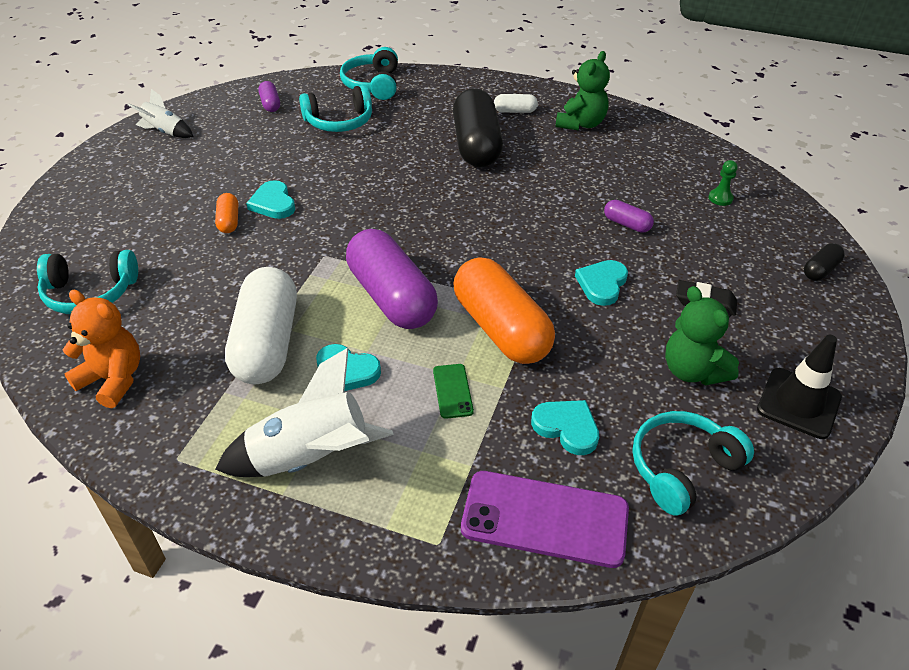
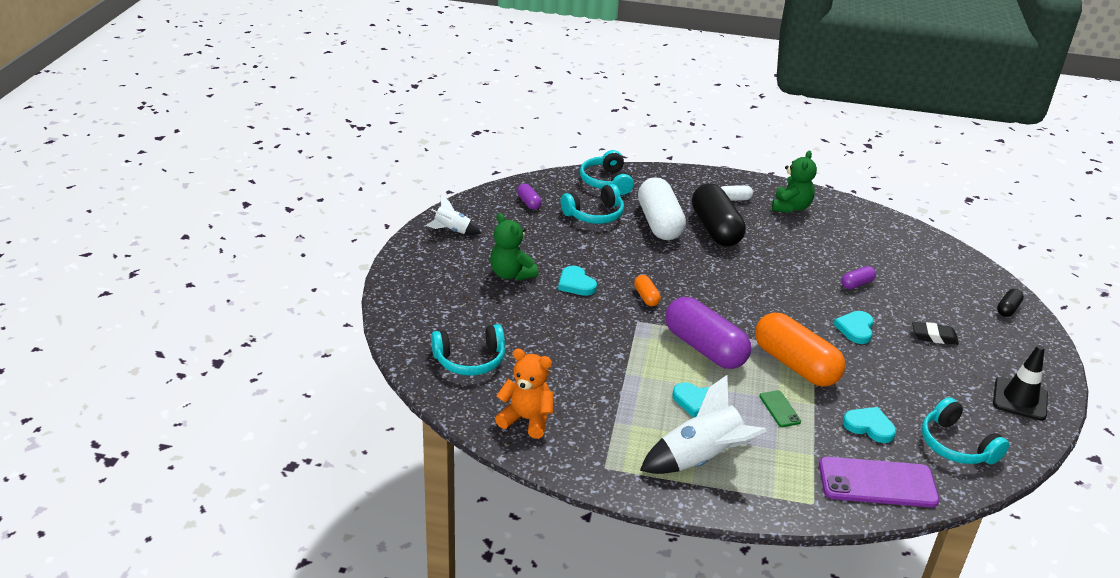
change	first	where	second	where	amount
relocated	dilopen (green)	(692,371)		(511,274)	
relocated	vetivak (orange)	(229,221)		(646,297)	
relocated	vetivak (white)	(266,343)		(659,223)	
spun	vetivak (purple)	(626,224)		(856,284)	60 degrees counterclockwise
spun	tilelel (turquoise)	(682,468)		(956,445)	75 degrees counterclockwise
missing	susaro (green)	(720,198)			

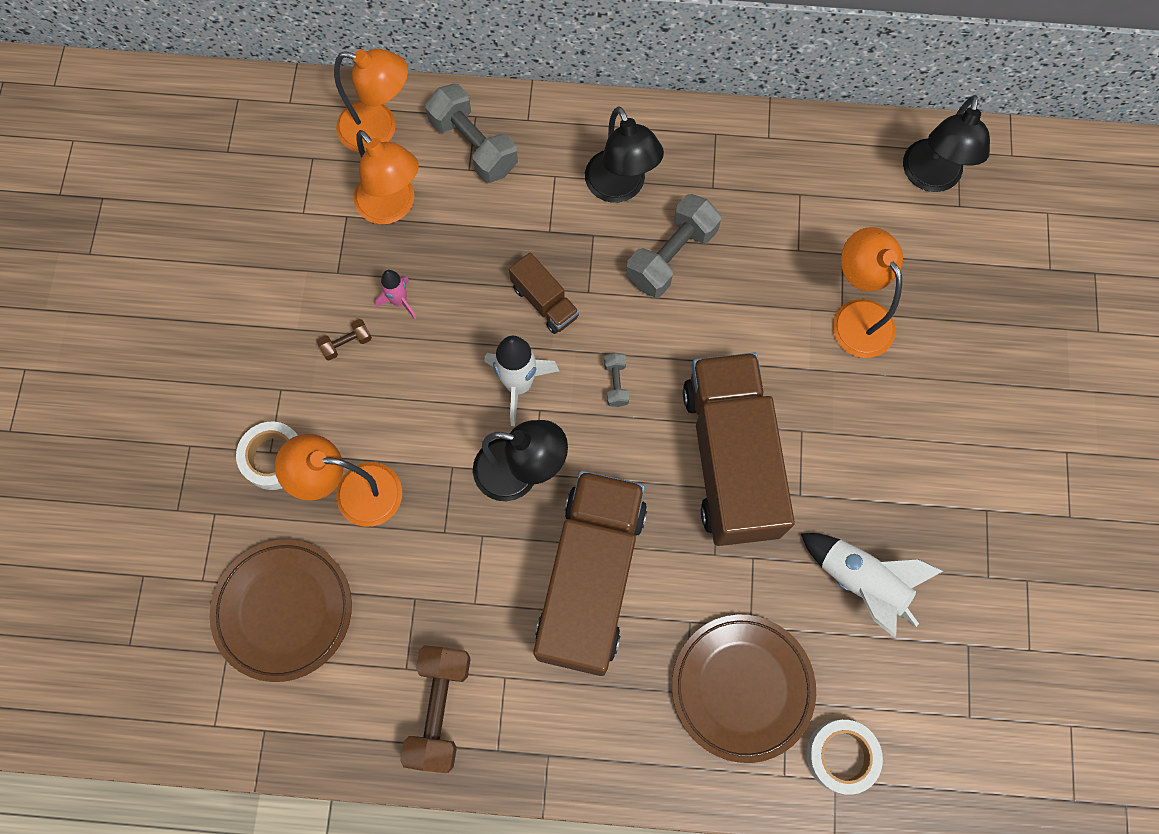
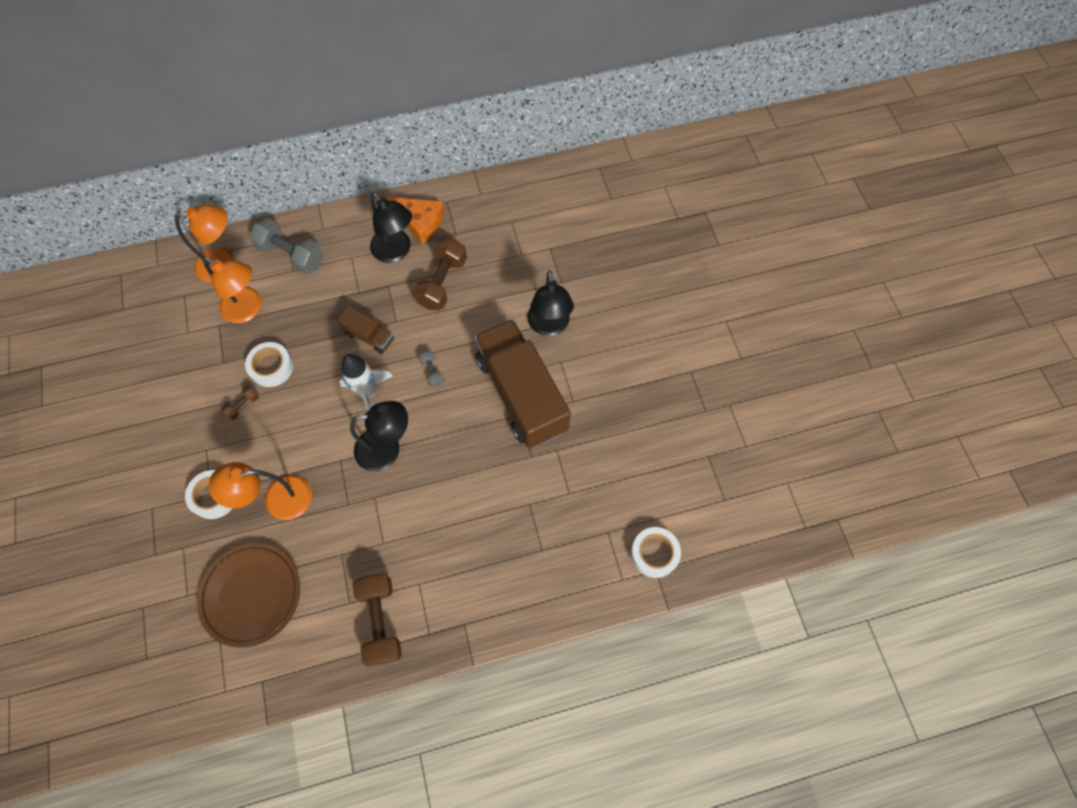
change	first	where	second	where	amount
exchanged	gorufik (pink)	(399,301)	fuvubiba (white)	(271,367)	
appeared			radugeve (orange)	(420,222)	
colour	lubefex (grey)	(671,256)	lubefex (brown)	(442,283)	
relocated	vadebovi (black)	(930,178)		(549,326)	
missing	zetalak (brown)	(590,579)			
missing	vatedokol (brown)	(742,687)			
missing	gorufik (white)	(861,582)			
missing	vadebovi (orange)	(856,316)			

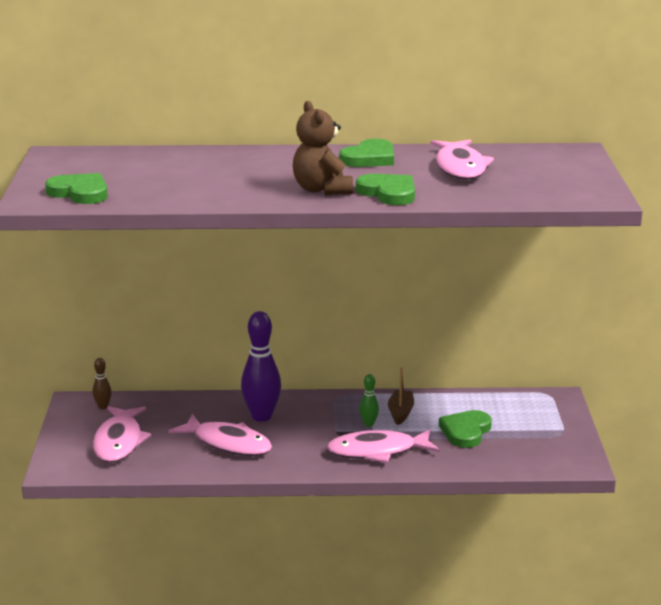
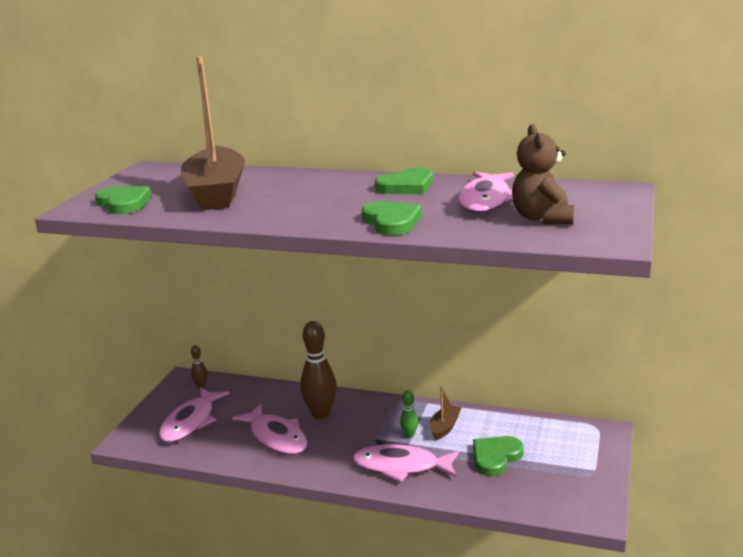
change	first	where	second	where	amount
appeared			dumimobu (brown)	(216,193)	
colour	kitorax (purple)	(261,416)	kitorax (brown)	(321,414)	
relocated	dilopen (brown)	(322,190)		(542,218)	

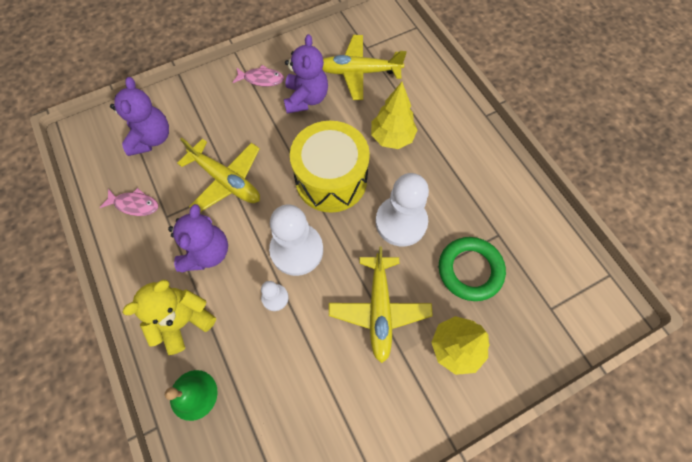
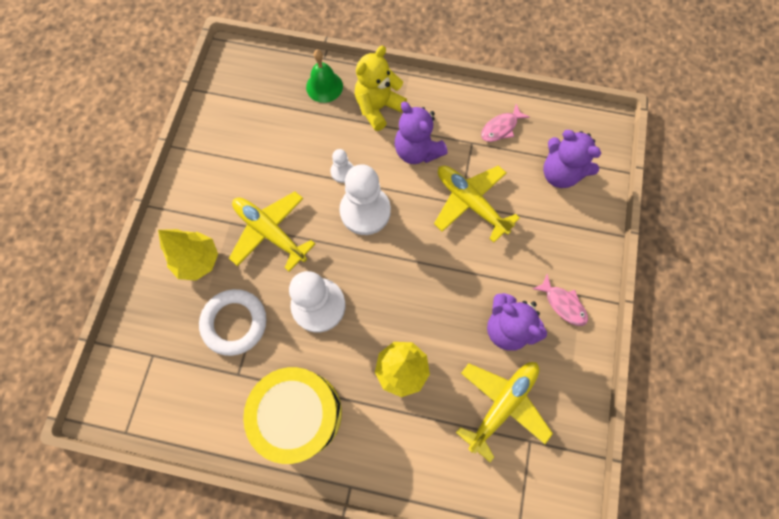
change	first	where	second	where	amount
colour	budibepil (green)	(470,270)	budibepil (white)	(235,323)	
relocated	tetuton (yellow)	(331,179)		(300,413)	
spun	dilopen (yellow)	(183,321)		(378,108)	135 degrees counterclockwise
spun	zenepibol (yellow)	(226,181)		(470,202)	60 degrees clockwise
spun	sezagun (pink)	(261,79)		(563,304)	90 degrees counterclockwise

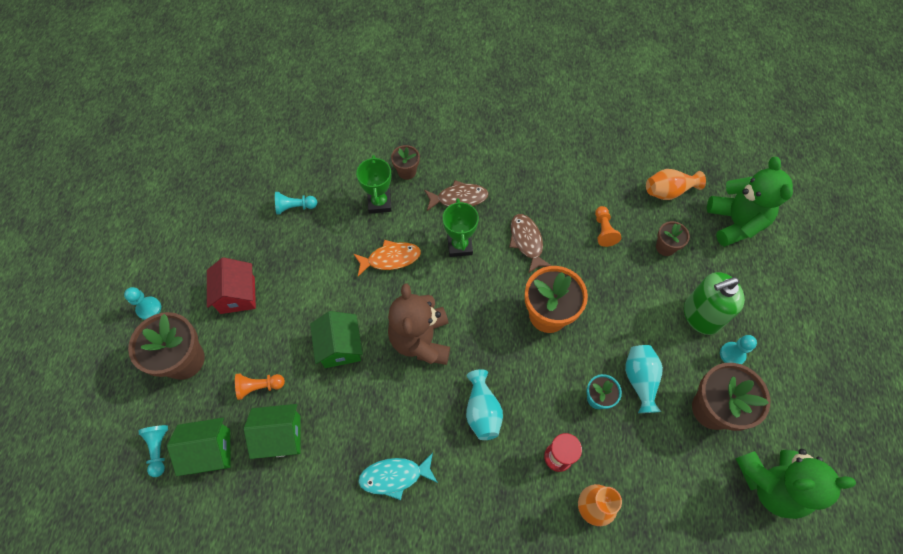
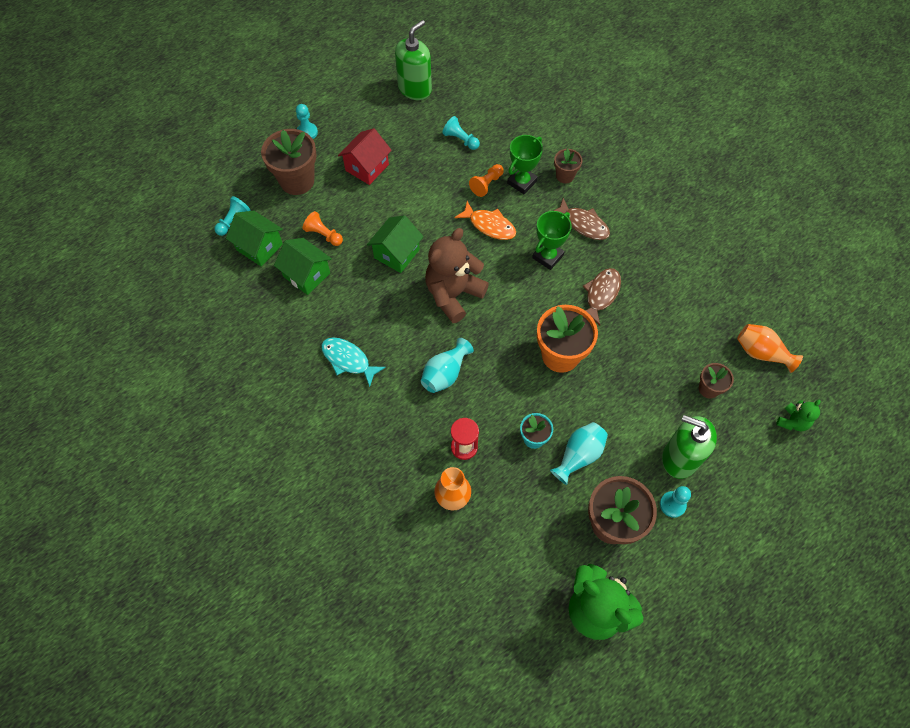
change	first	where	second	where	amount
appeared			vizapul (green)	(415,89)	
relocated	susaro (orange)	(603,230)		(486,184)	
size	dilopen (green)	(735,223)		(792,422)	x0.48

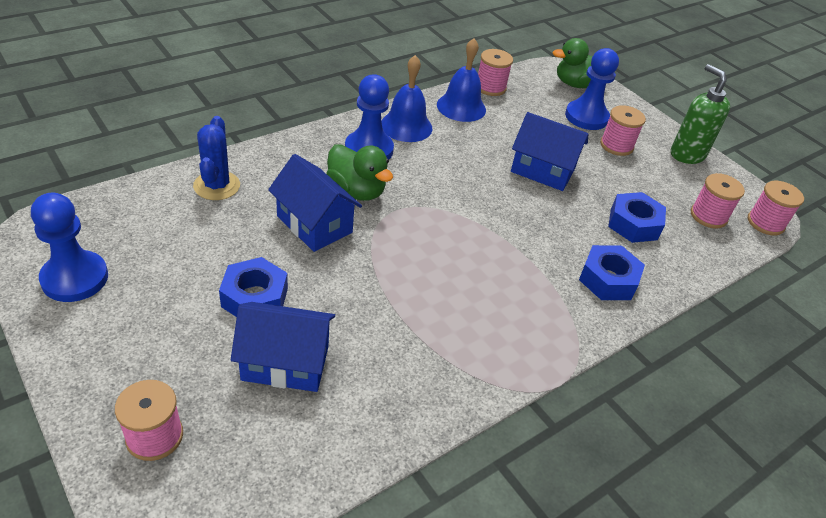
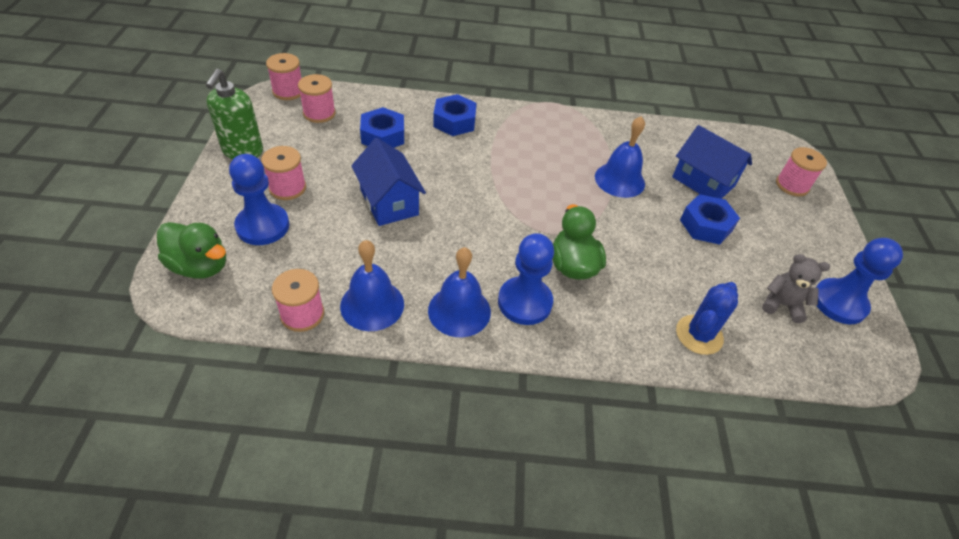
change	first	where	second	where	amount
appeared			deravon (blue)	(619,180)	
appeared			dilopen (grey)	(782,305)	
missing	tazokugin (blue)	(314,224)			

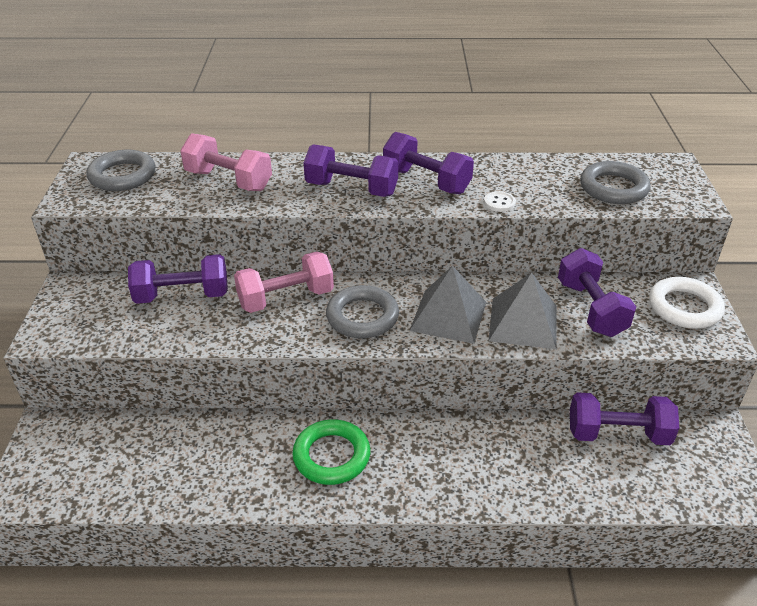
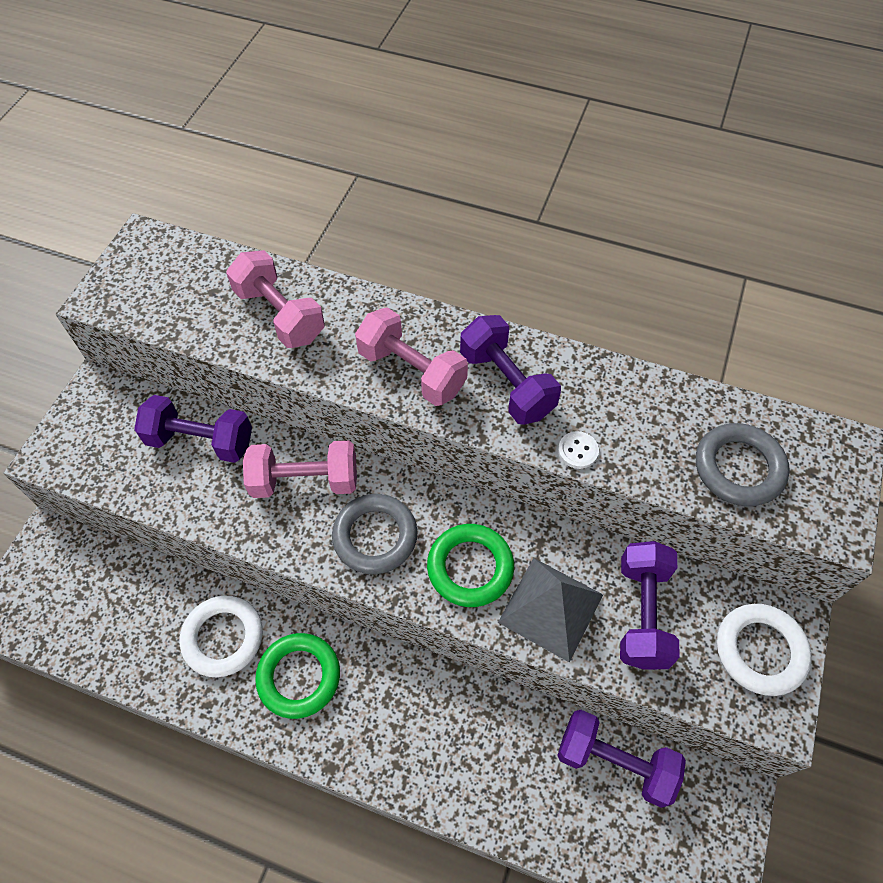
change	first	where	second	where	amount
appeared			budibepil (white)	(223,637)	
colour	lubefex (purple)	(351,189)	lubefex (pink)	(412,371)	
exchanged	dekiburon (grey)	(448,316)	budibepil (green)	(470,567)	
missing	budibepil (grey)	(122,176)			

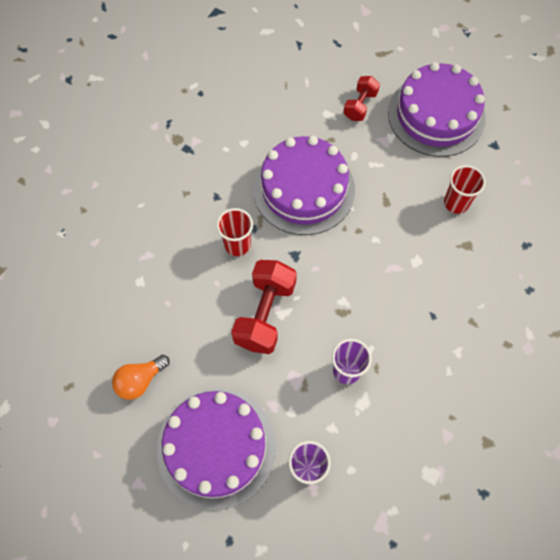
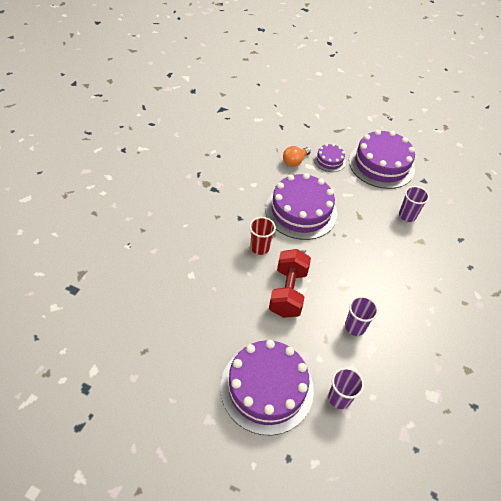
change	first	where	second	where	amount
relocated	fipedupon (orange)	(140,380)		(294,161)	
exchanged	lubefex (red)	(360,106)	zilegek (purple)	(329,160)	
colour	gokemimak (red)	(456,203)	gokemimak (purple)	(407,215)	

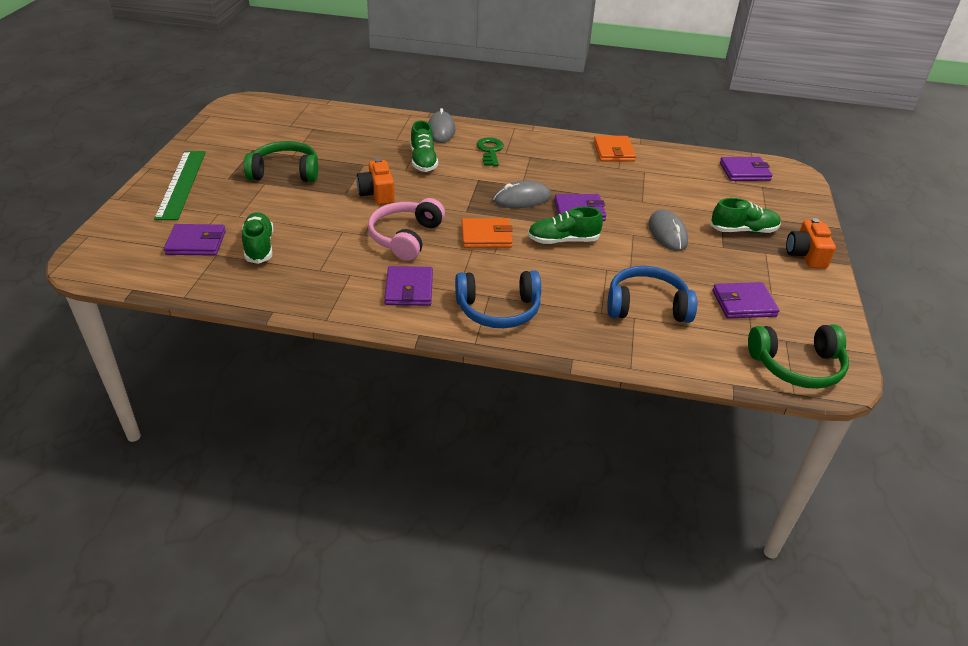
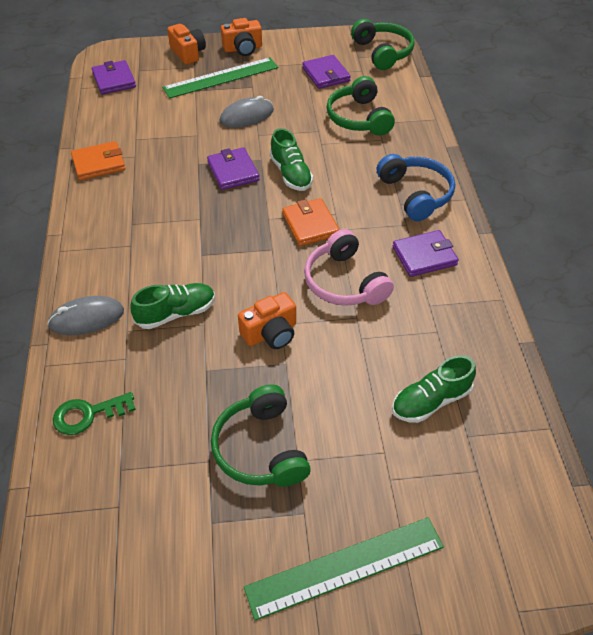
change	first	where	second	where	amount
relocated	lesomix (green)	(490,151)		(88,414)	
exchanged	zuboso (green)	(743,230)	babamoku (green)	(221,78)	
appeared			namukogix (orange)	(188,53)	
spun	tilelel (pink)	(405,237)		(344,282)	60 degrees clockwise
colour	tilelel (blue)	(647,306)	tilelel (green)	(359,118)	
missing	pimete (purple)	(196,243)			
missing	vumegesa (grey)	(522,199)			

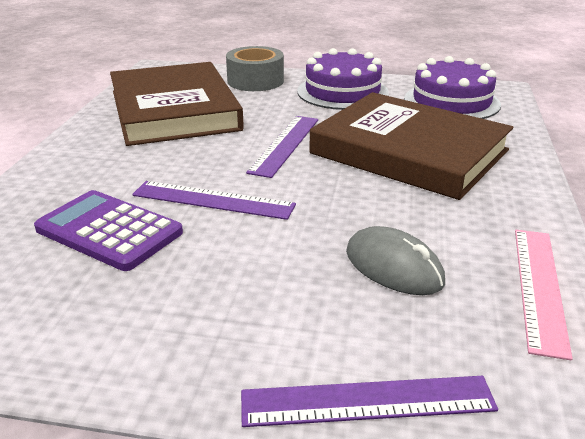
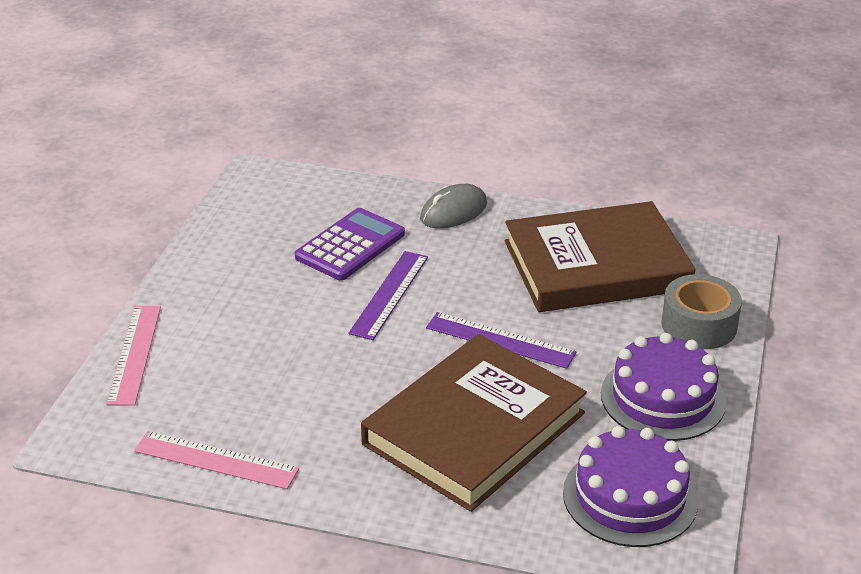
change	first	where	second	where	amount
colour	babamoku (purple)	(367,401)	babamoku (pink)	(135,354)	
relocated	vumegesa (grey)	(394,267)		(453,211)	

